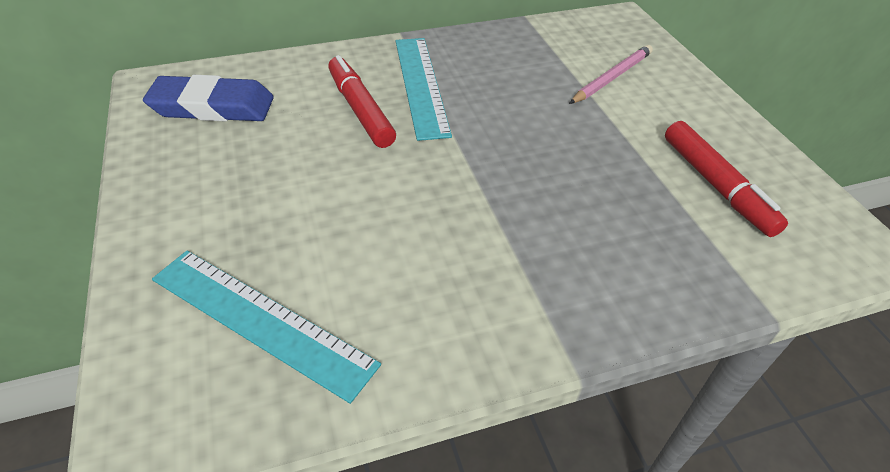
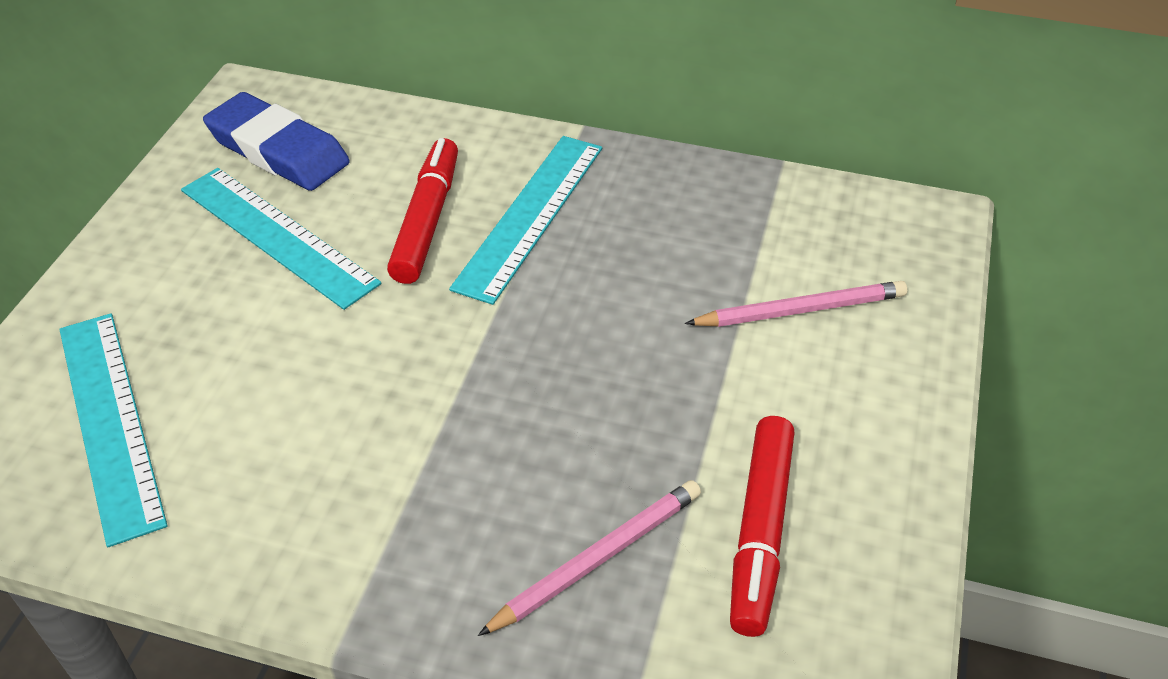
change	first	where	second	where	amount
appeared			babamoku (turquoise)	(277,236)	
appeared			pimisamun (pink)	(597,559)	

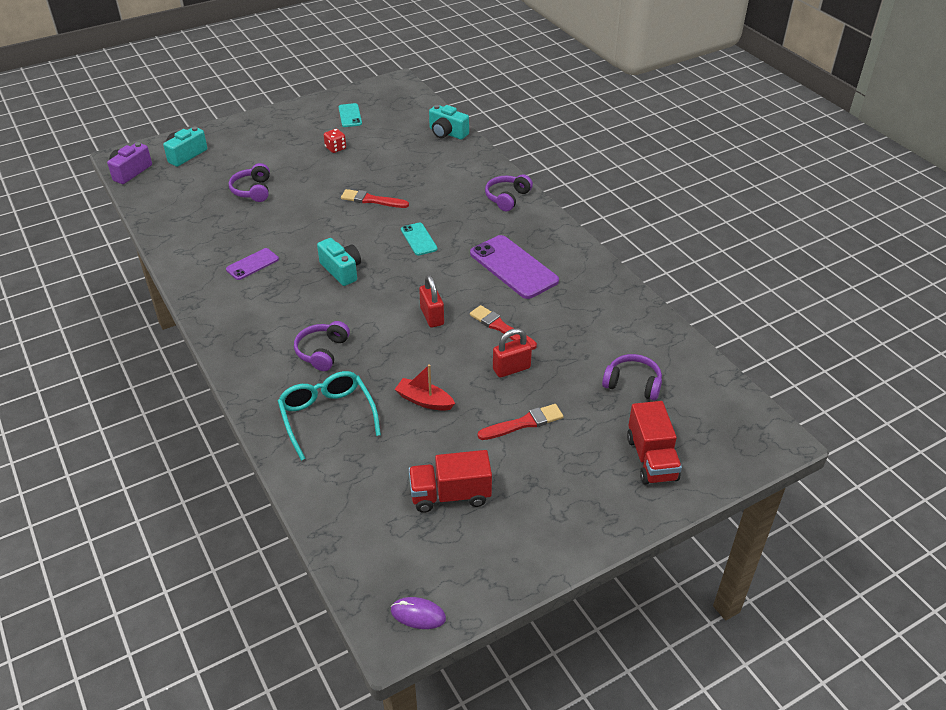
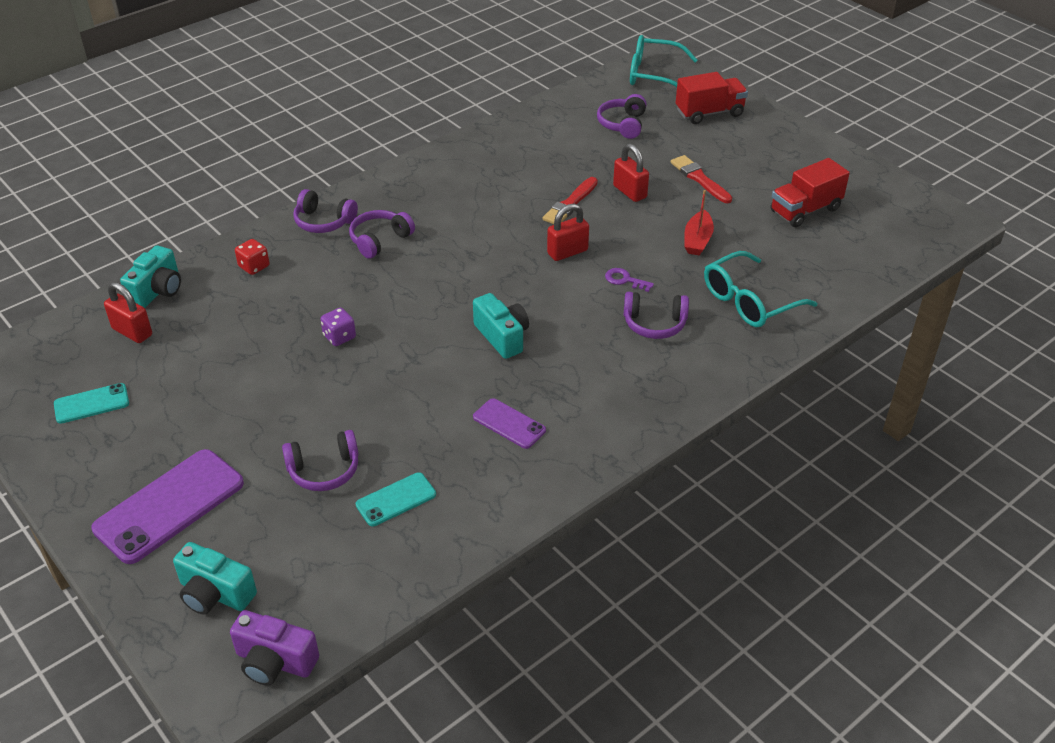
change	first	where	second	where	amount
relocated	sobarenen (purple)	(513,267)		(169,506)	
appeared			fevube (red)	(132,332)	
relocated	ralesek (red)	(335,148)		(254,266)	
exchanged	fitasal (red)	(372,200)	ralesek (purple)	(339,337)	
appeared			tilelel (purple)	(380,240)	
relocated	sobarenen (turquoise)	(419,239)		(396,499)	
spun	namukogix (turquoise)	(341,270)		(502,336)	105 degrees clockwise
appeared			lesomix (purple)	(625,280)	
appeared			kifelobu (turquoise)	(653,75)	
spun	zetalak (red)	(450,495)		(805,210)	75 degrees clockwise
missing	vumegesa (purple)	(418,614)			

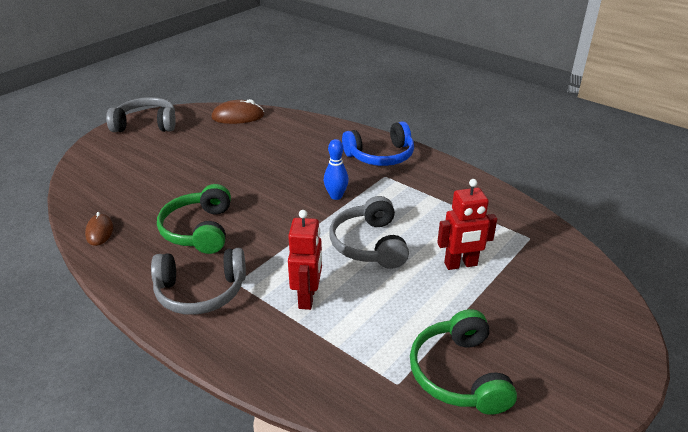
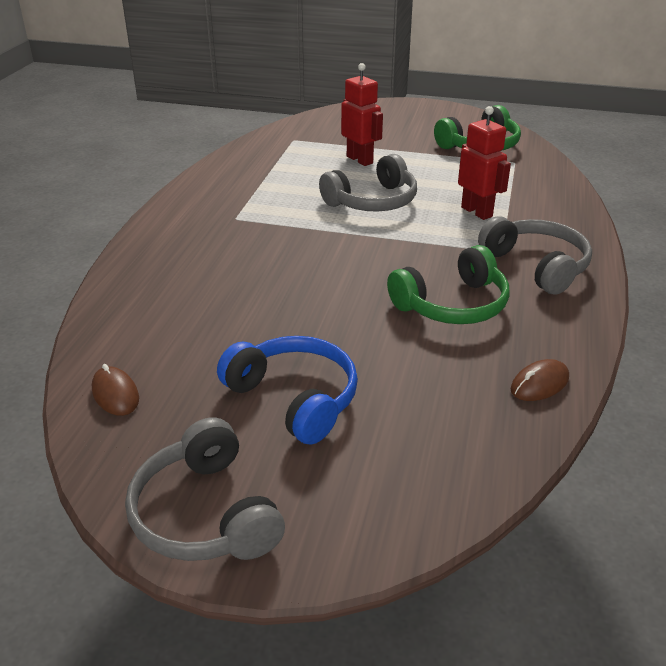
change	first	where	second	where	amount
size	vumegesa (brown)	(238,116)		(115,394)	x0.66
relocated	tilelel (blue)	(380,156)		(294,398)	
spun	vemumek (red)	(307,297)		(477,212)	75 degrees clockwise
missing	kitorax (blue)	(336,196)			

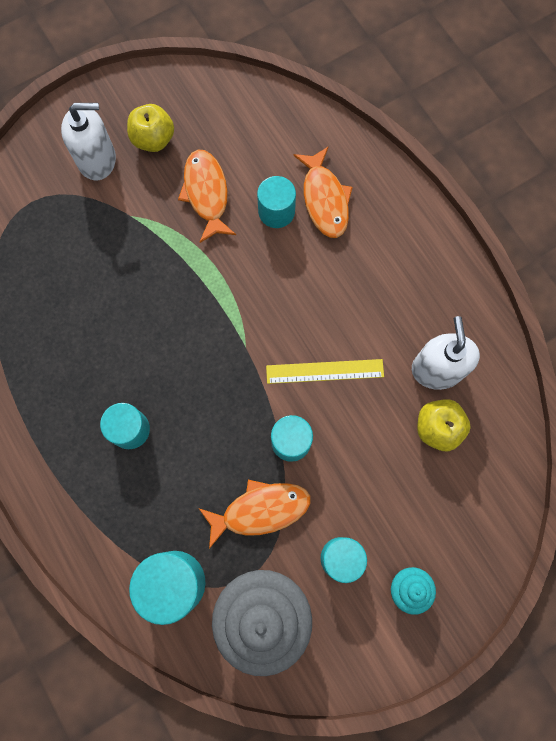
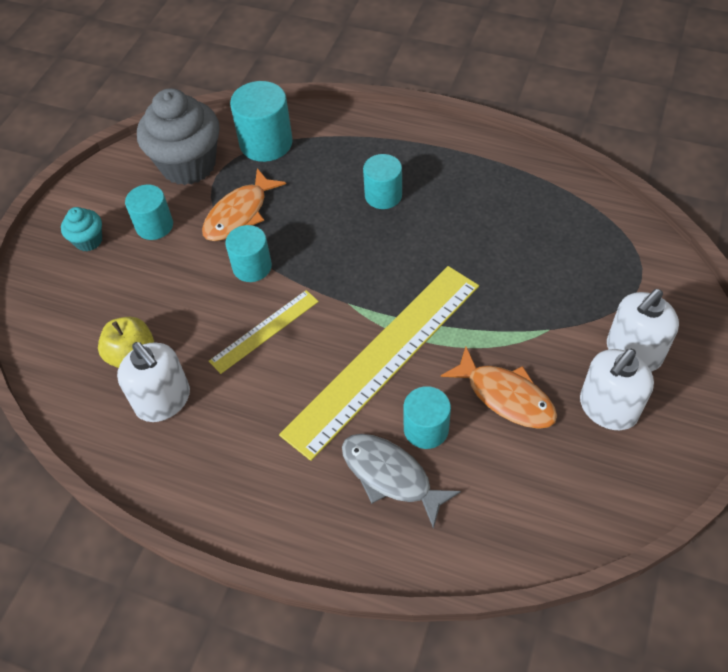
change	first	where	second	where	amount
appeared			babamoku (yellow)	(384,357)	
colour	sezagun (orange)	(324,199)	sezagun (grey)	(390,476)	
exchanged	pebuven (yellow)	(153,139)	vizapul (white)	(608,408)	

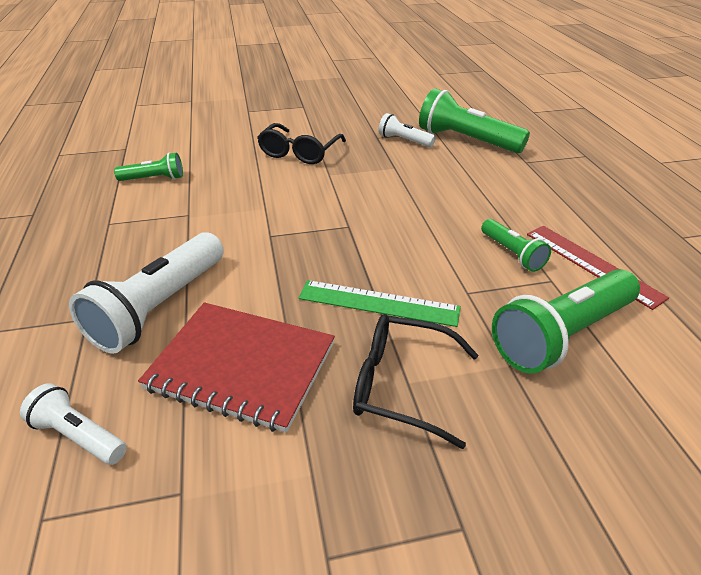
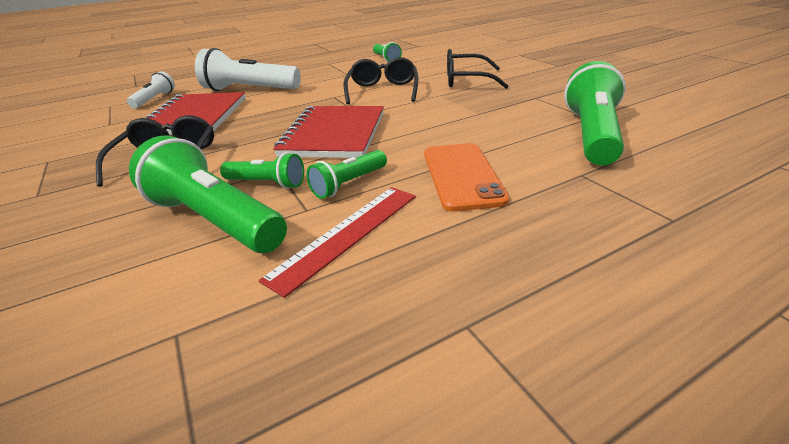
change	first	where	second	where	amount
appeared			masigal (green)	(267,183)	
appeared			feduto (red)	(334,134)	
appeared			kifelobu (black)	(382,90)	
appeared			sobarenen (orange)	(462,176)	
missing	babamoku (green)	(378,303)			
missing	masigal (white)	(404,140)			

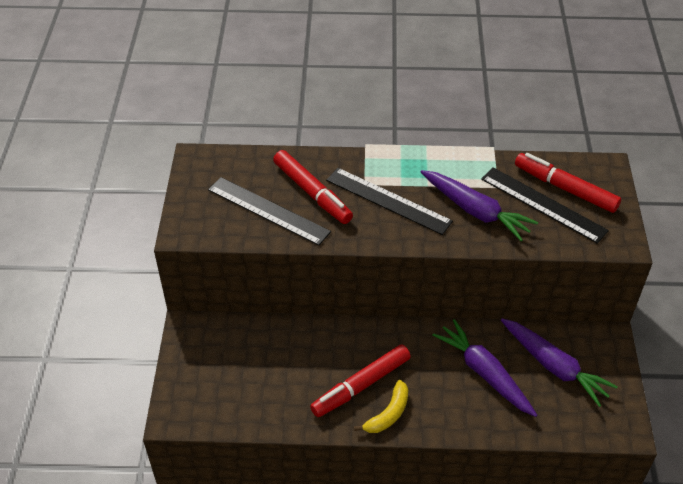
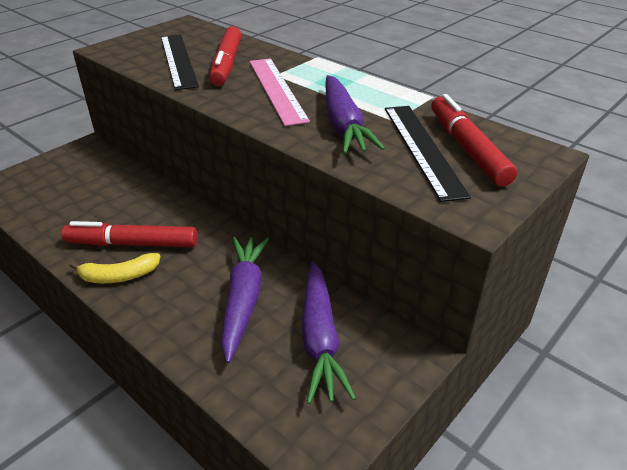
change	first	where	second	where	amount
colour	babamoku (black)	(388,200)	babamoku (pink)	(276,89)	

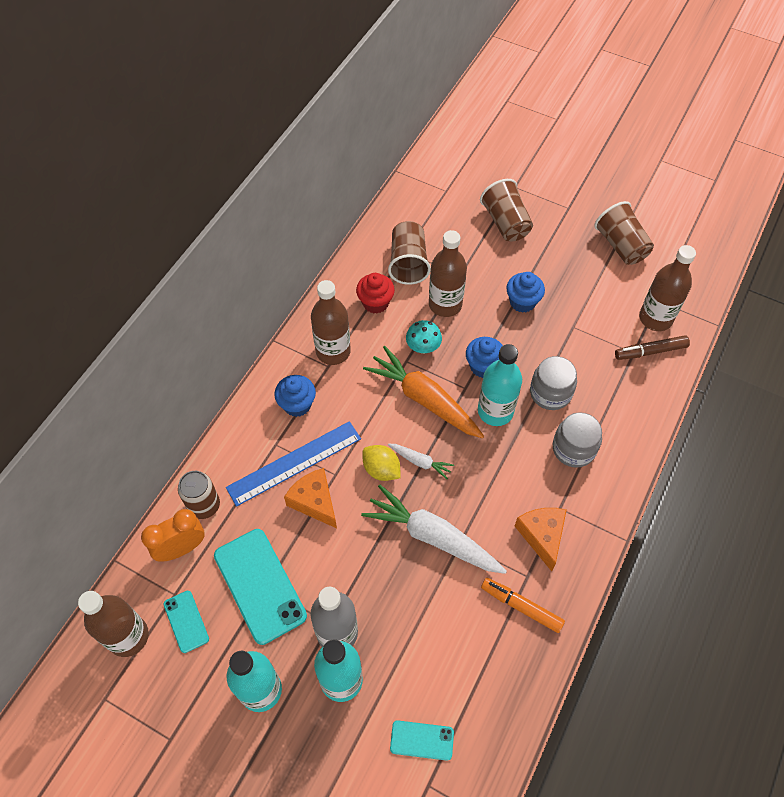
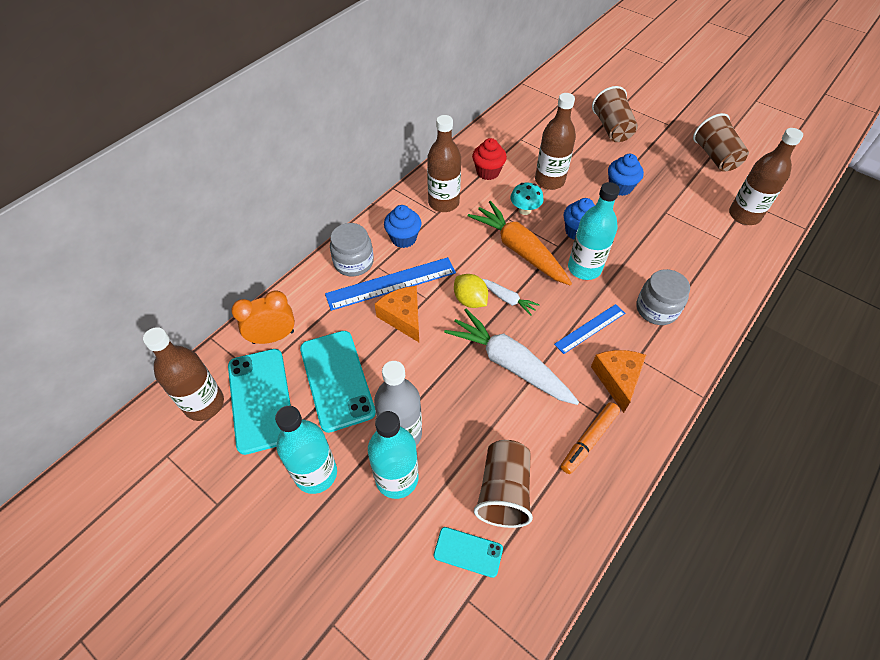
change	first	where	second	where	amount
size	sobarenen (turquoise)	(186,621)		(261,400)	x1.93
relocated	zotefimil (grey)	(550,393)		(353,262)	
relocated	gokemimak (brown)	(408,263)		(503,491)	
appeared			babamoku (blue)	(590,328)	
spun	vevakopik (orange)	(521,607)		(589,440)	90 degrees counterclockwise
missing	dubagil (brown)	(204,505)			
missing	vevakopik (brown)	(650,351)			

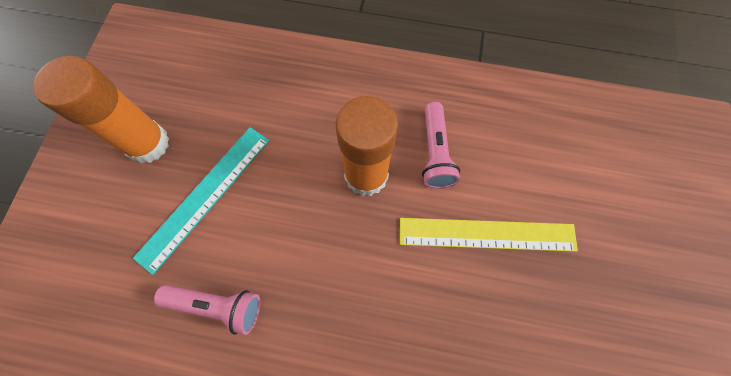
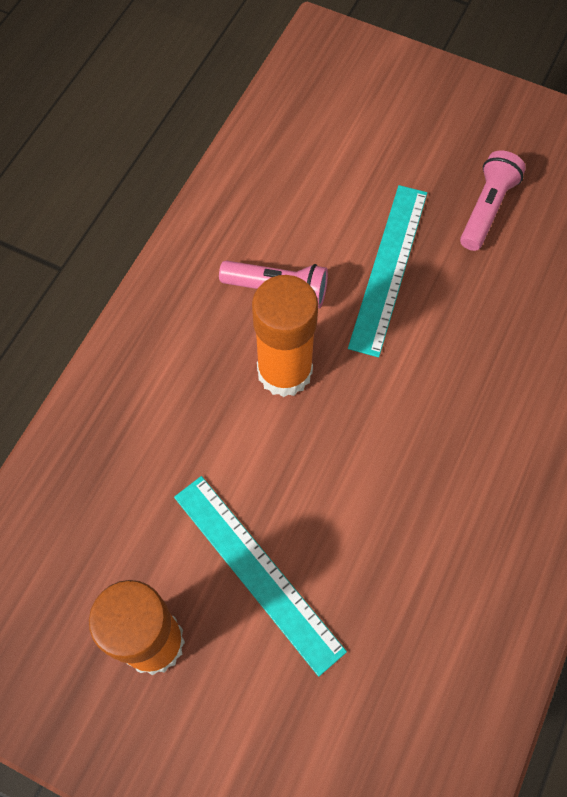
change	first	where	second	where	amount
colour	babamoku (yellow)	(487,234)	babamoku (turquoise)	(389,268)	
relocated	masigal (pink)	(217,305)		(486,209)	

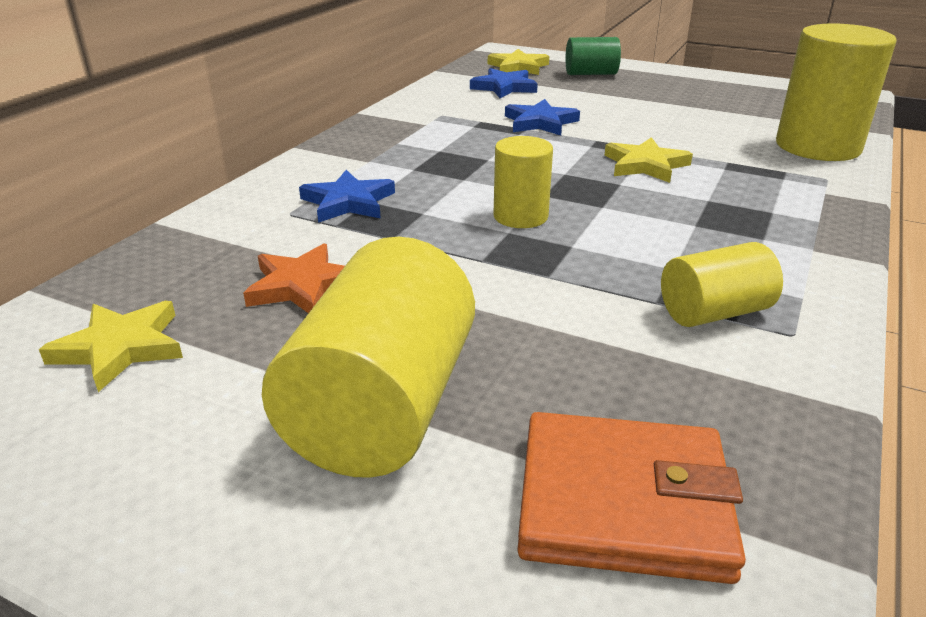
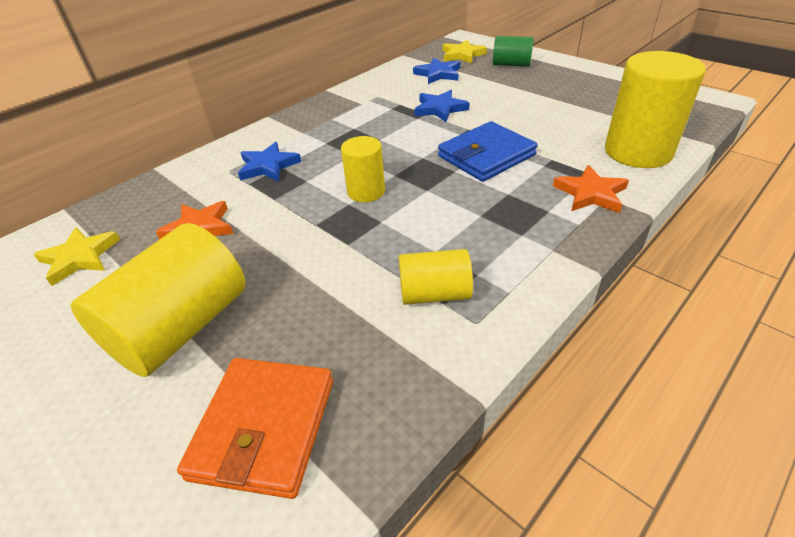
change	first	where	second	where	amount
spun	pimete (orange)	(623,502)		(264,428)	75 degrees clockwise
exchanged	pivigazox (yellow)	(645,165)	pimete (blue)	(486,156)	
appeared			pivigazox (orange)	(590,193)	

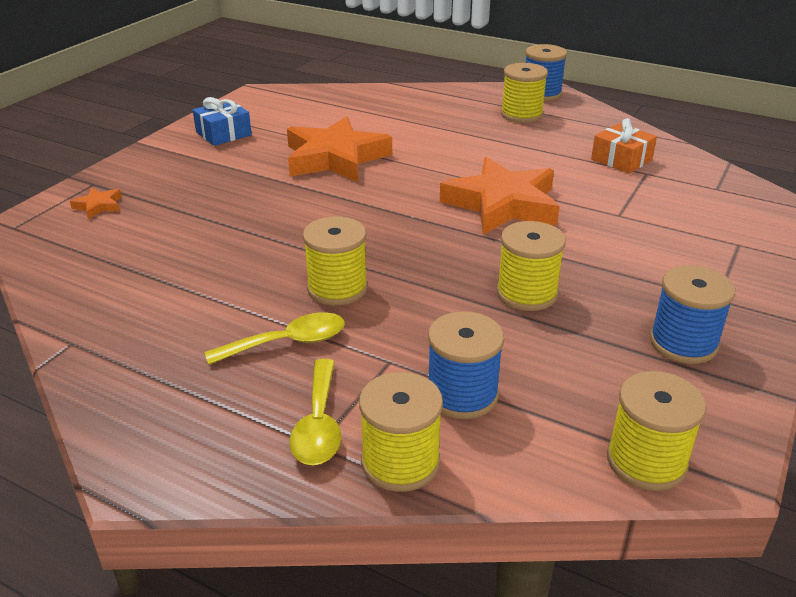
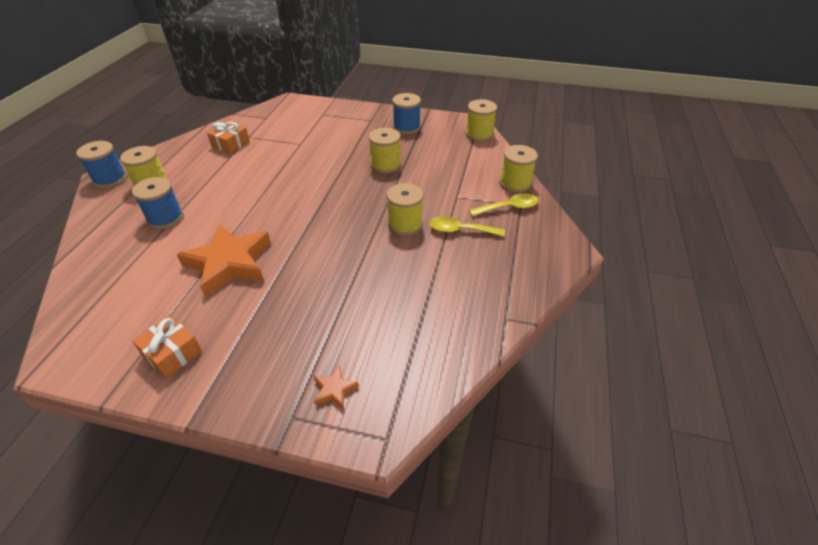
change	first	where	second	where	amount
relocated	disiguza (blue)	(462,395)		(165,218)	
colour	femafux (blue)	(223,134)	femafux (orange)	(172,353)	
spun	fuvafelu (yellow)	(288,342)		(460,230)	45 degrees counterclockwise
missing	pivigazox (orange)	(502,204)			

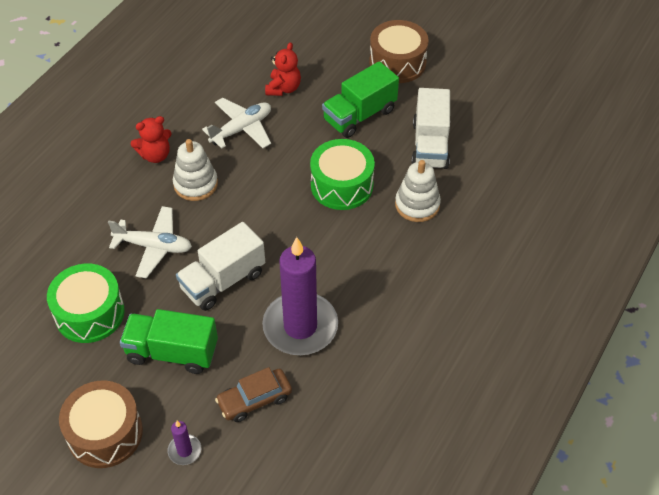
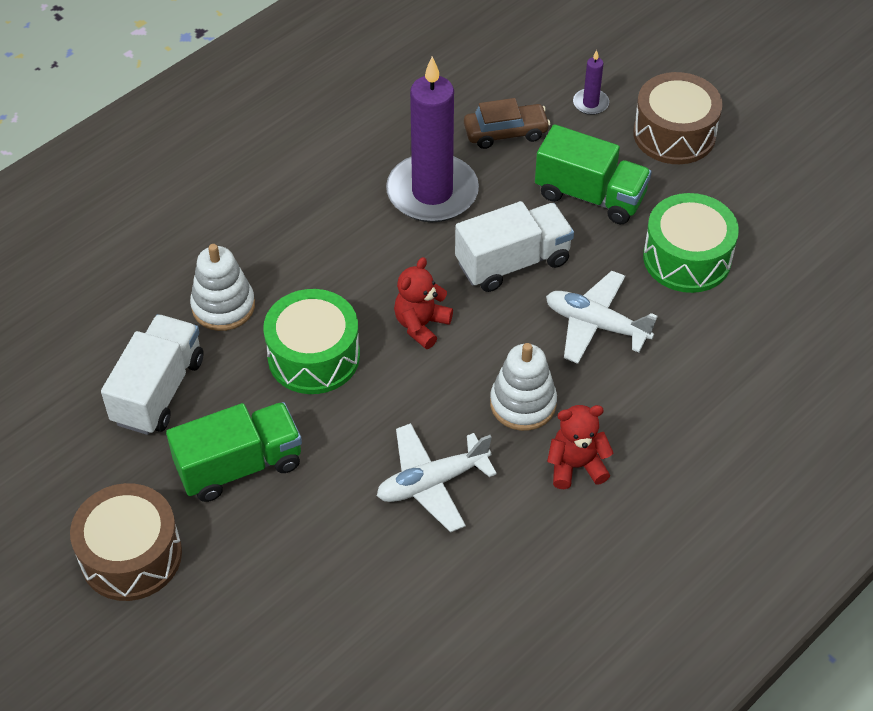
change	first	where	second	where	amount
relocated	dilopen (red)	(283,88)		(421,325)	

